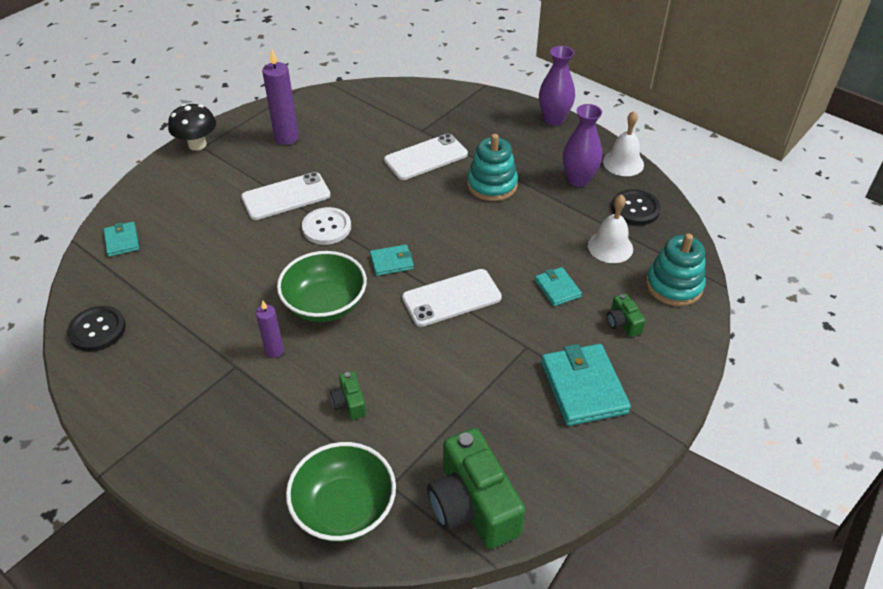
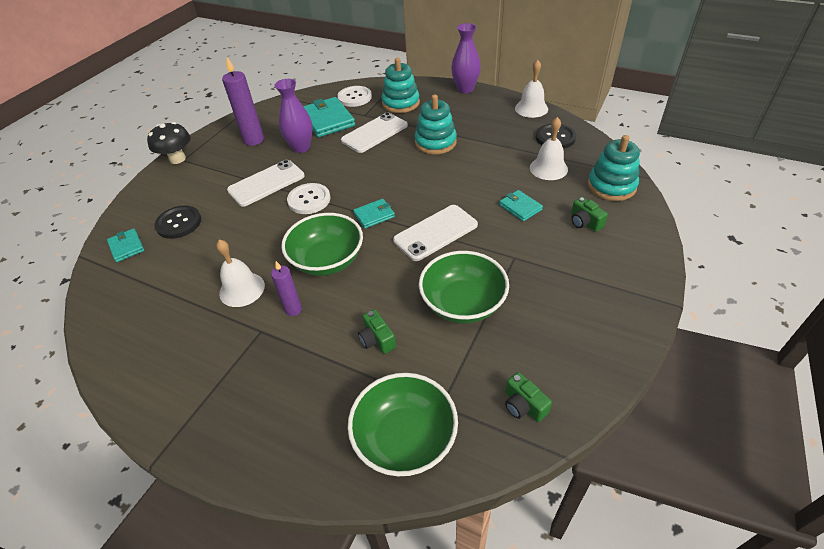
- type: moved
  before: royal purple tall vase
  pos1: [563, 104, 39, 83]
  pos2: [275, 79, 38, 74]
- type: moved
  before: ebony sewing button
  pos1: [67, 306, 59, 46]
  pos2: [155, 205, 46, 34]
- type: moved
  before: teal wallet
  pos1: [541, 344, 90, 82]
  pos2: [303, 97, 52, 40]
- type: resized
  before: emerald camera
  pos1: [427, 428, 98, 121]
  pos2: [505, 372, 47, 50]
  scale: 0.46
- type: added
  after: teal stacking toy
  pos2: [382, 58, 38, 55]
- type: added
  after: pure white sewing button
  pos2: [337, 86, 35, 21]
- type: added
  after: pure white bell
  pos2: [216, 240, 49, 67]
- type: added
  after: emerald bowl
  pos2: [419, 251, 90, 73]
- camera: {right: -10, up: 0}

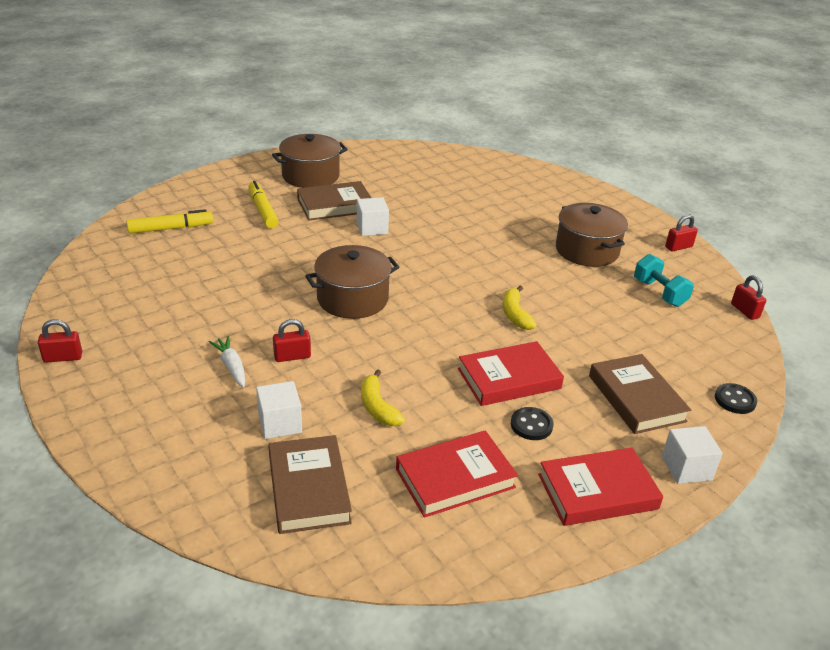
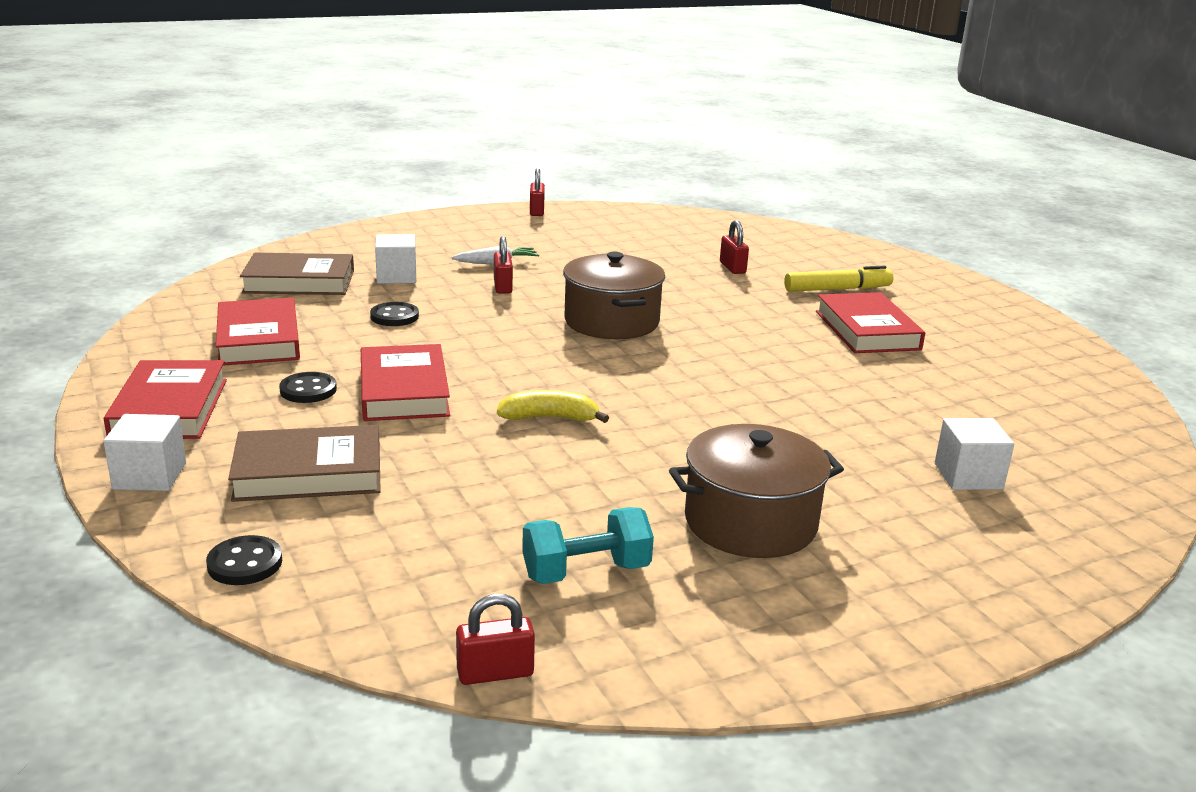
- type: removed
  before: dark brown cooking pot
  pos1: [272, 134, 76, 54]
- type: recoloured
  before: dark brown book
  after: scarlet book
  pos1: [297, 181, 74, 40]
  pos2: [816, 292, 109, 61]
- type: moved
  before: pure white block
  pos1: [357, 197, 32, 39]
  pos2: [935, 418, 79, 72]
- type: removed
  before: yellow marker pen
  pos1: [127, 209, 86, 25]
- type: moved
  before: scarlet lock
  pos1: [665, 215, 33, 37]
  pos2: [720, 220, 29, 54]
- type: replaced
  before: yellow toy banana
  after: ebony sewing button
  pos1: [361, 369, 44, 57]
  pos2: [370, 302, 49, 24]
- camera: {right: 100, up: -10}

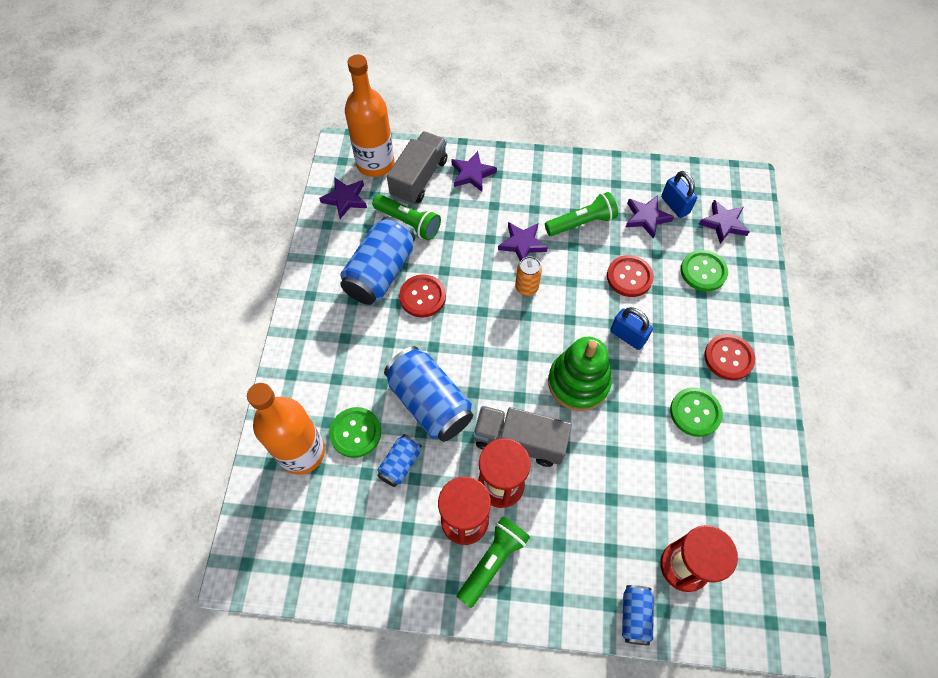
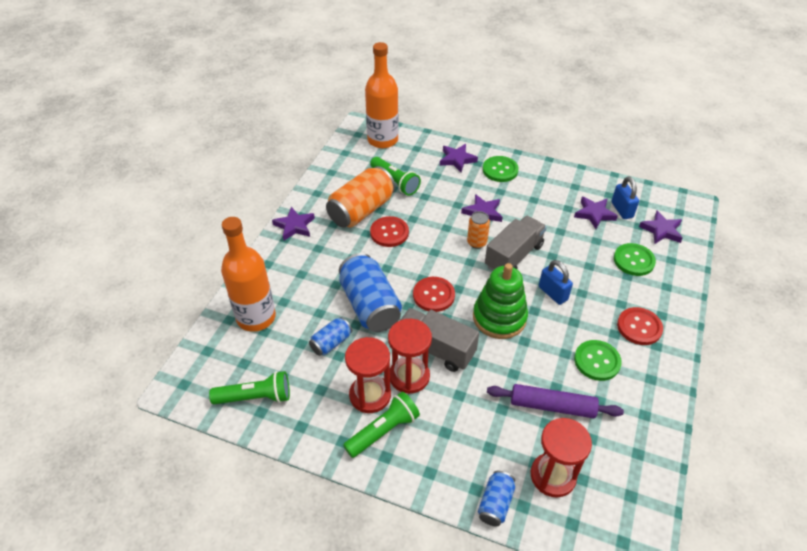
- type: moved
  before: gray toy truck
  pos1: [387, 131, 60, 74]
  pos2: [485, 216, 62, 55]
- type: moved
  before: royal purple five-pointed star
  pos1: [319, 177, 48, 42]
  pos2: [272, 207, 43, 34]
- type: moved
  before: emerald flashlight
  pos1: [545, 192, 73, 44]
  pos2: [209, 371, 81, 34]
- type: recoloured
  before: royal blue soda can
  after: orange soda can
  pos1: [340, 216, 75, 89]
  pos2: [326, 166, 69, 62]
- type: moved
  before: scarlet sewing button
  pos1: [607, 255, 47, 42]
  pos2: [413, 277, 42, 35]
- type: moved
  before: emerald sewing button
  pos1: [329, 407, 52, 51]
  pos2: [483, 156, 36, 26]
- type: added
  after: royal purple rolling pin
  pos2: [487, 384, 137, 34]
- camera: {right: 15, up: -15}

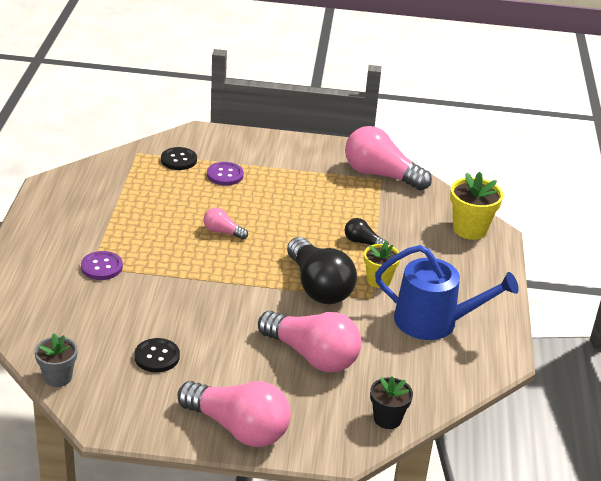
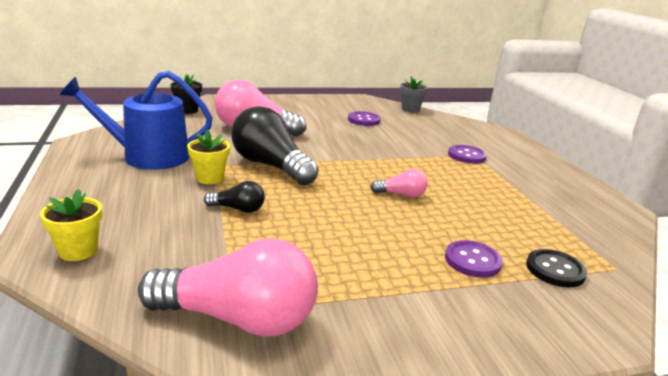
- type: resized
  before: yellow potted plant
  pos1: [450, 172, 53, 68]
  pos2: [40, 189, 62, 72]
  scale: 0.66
- type: recoloured
  before: ebony sewing button
  after: royal purple sewing button
  pos1: [134, 338, 46, 34]
  pos2: [348, 111, 33, 15]
- type: removed
  before: pink bulb
  pos1: [177, 381, 114, 66]
- camera: {right: 160, up: -10}

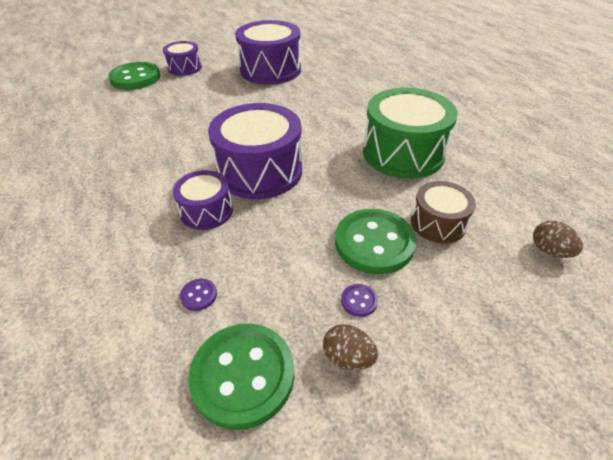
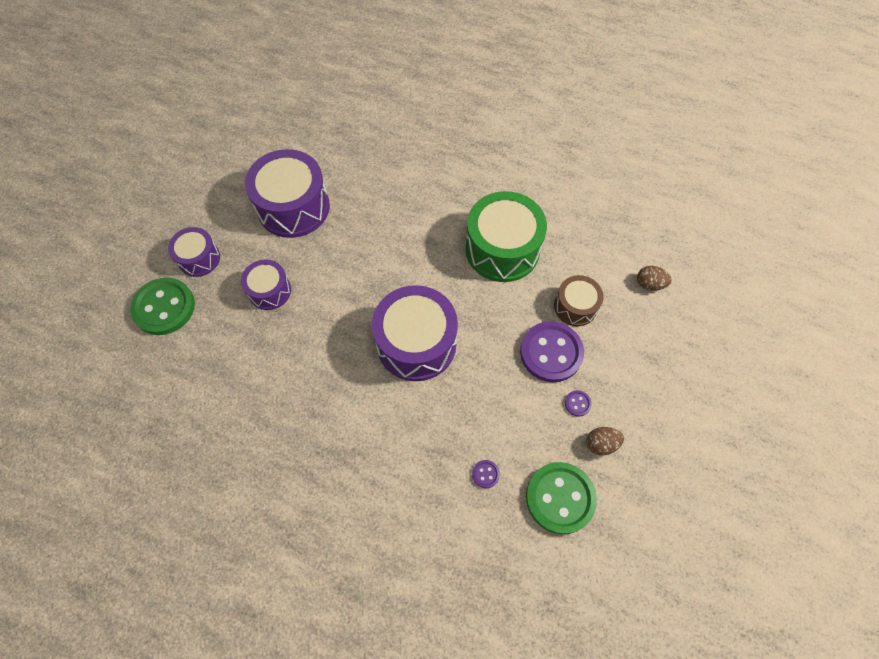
- type: moved
  before: royal purple drum
  pos1: [173, 170, 60, 60]
  pos2: [241, 259, 50, 51]
- type: recoloured
  before: emerald sewing button
  after: royal purple sewing button
  pos1: [335, 209, 81, 65]
  pos2: [520, 321, 64, 61]
- camera: {right: -40, up: 20}

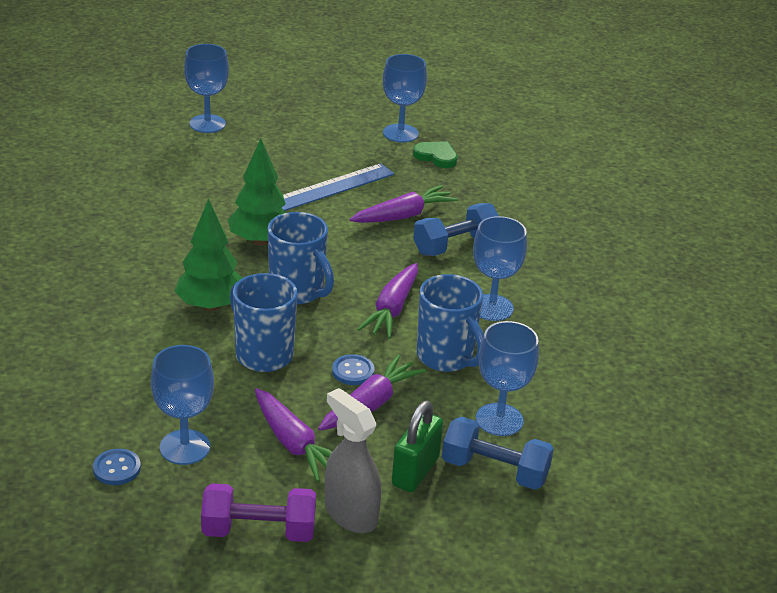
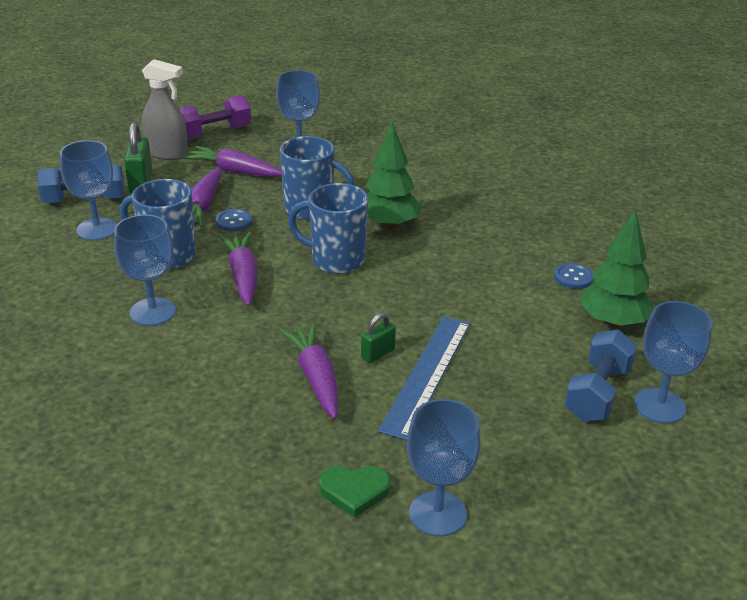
- type: moved
  before: emerald tree
  pos1: [228, 139, 58, 107]
  pos2: [580, 210, 74, 118]
- type: turned
  before: royal purple root vegetable
  pos1: [350, 185, 108, 38]
  pos2: [279, 322, 60, 97]
  turn: 135
- type: moved
  before: royal blue free weight
  pos1: [413, 203, 86, 53]
  pos2: [564, 329, 73, 92]
- type: moved
  before: royal blue sewing button
  pos1: [93, 449, 48, 36]
  pos2: [554, 263, 40, 26]
- type: added
  after: emerald lock
  pos2: [361, 313, 35, 50]
- camera: {right: 150, up: 0}

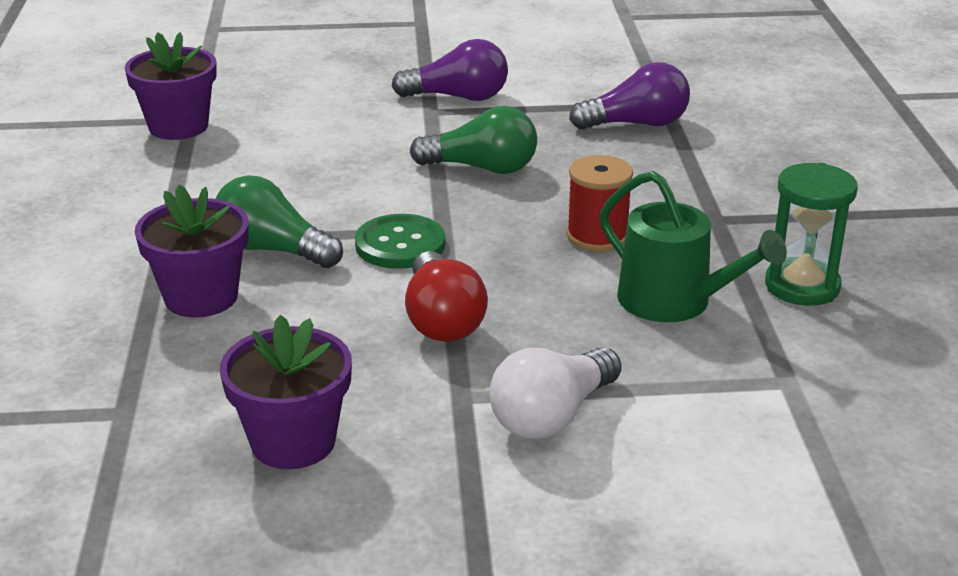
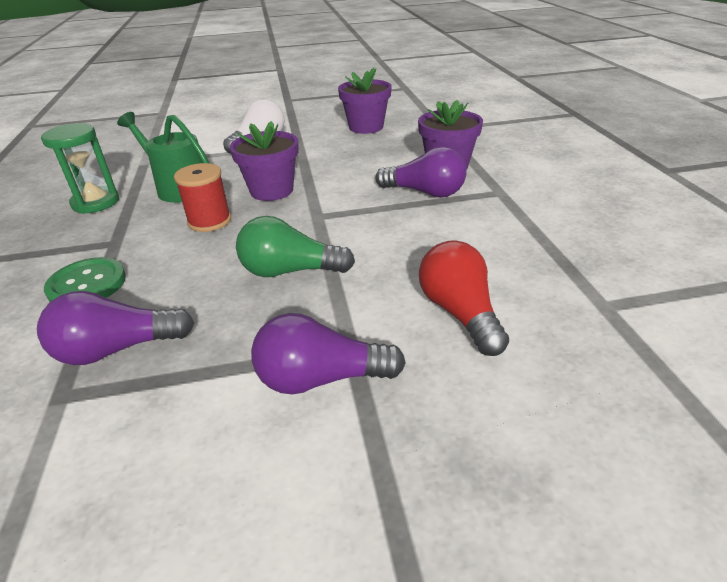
- type: moved
  before: royal purple potted plant
  pos1: [125, 32, 92, 108]
  pos2: [230, 121, 69, 80]
- type: recoloured
  before: emerald bulb
  after: royal purple bulb
  pos1: [216, 175, 127, 93]
  pos2: [375, 147, 92, 51]
- type: moved
  before: emerald sewing button
  pos1: [355, 214, 90, 55]
  pos2: [44, 257, 82, 45]
- type: moved
  before: scarlet bulb
  pos1: [405, 251, 83, 91]
  pos2: [419, 240, 90, 116]
- camera: {right: 175, up: 5}

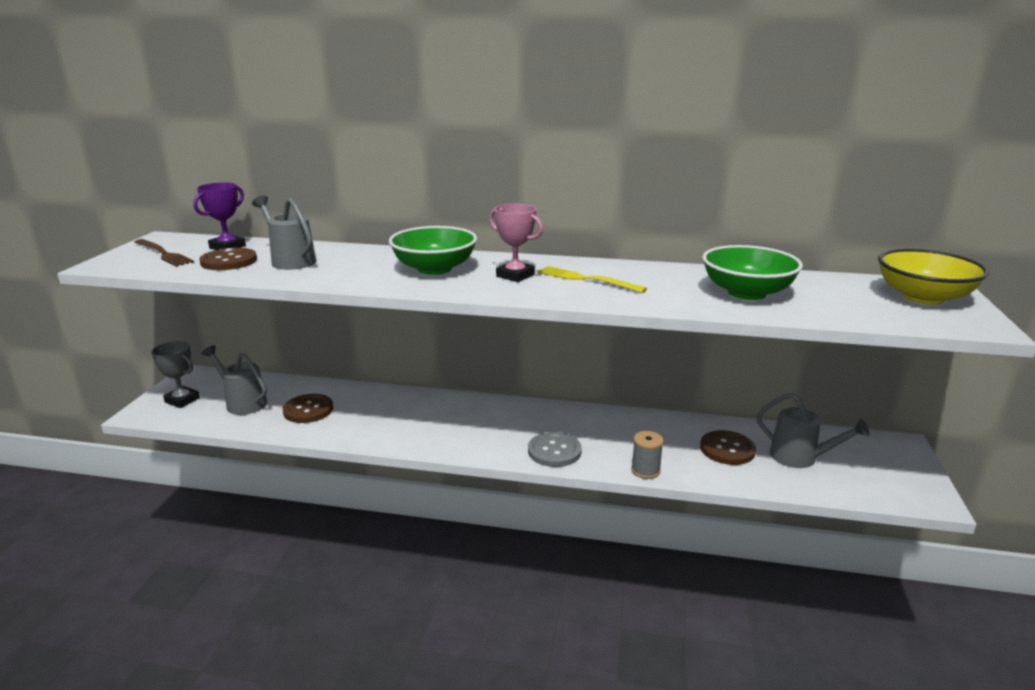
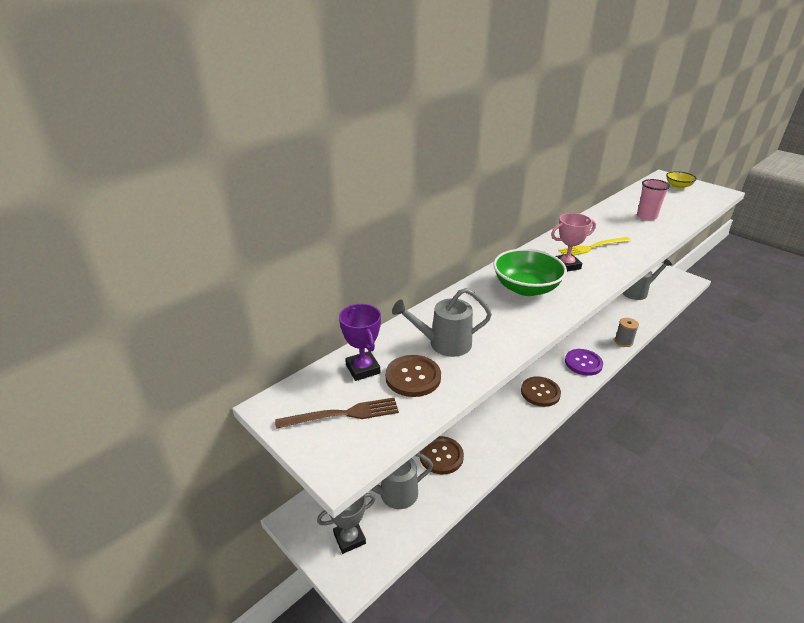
- type: replaced
  before: emerald bowl
  after: pink tumbler
  pos1: [702, 245, 101, 55]
  pos2: [637, 179, 33, 42]
- type: resized
  before: yellow bowl
  pos1: [878, 249, 111, 56]
  pos2: [666, 171, 31, 18]
  scale: 0.55
- type: moved
  before: dark brown sewing button
  pos1: [700, 430, 56, 35]
  pos2: [521, 376, 40, 31]
- type: recoloured
  before: gray sewing button
  after: royal purple sewing button
  pos1: [528, 432, 54, 35]
  pos2: [565, 349, 38, 27]
- camera: {right: -55, up: 10}

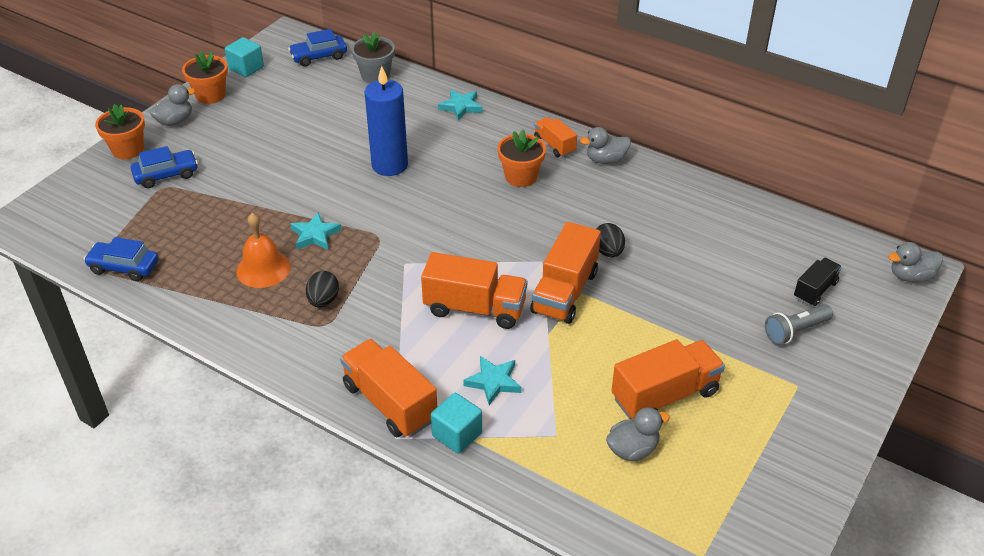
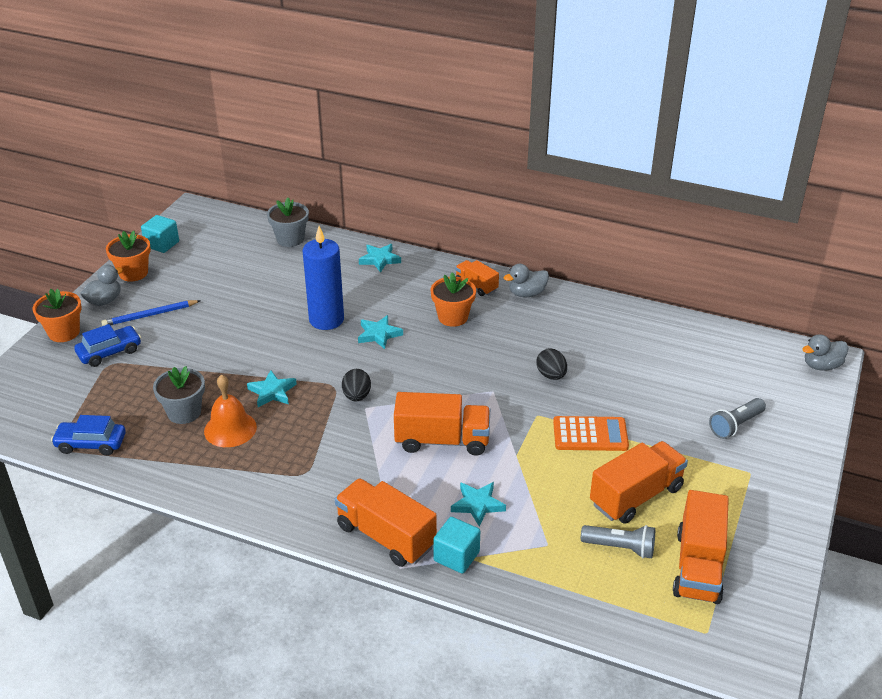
- type: removed
  before: royal blue car
  pos1: [288, 29, 59, 37]
- type: moved
  before: orange toy truck
  pos1: [530, 222, 71, 102]
  pos2: [673, 490, 56, 114]
- type: removed
  before: ebony toy truck
  pos1: [794, 258, 48, 48]
- type: moved
  before: ebony egg shape
  pos1: [306, 271, 33, 37]
  pos2: [342, 369, 29, 33]
- type: replaced
  before: gray rubber duck
  after: gray flashlight
  pos1: [606, 407, 64, 54]
  pos2: [581, 525, 74, 34]
- type: added
  after: royal blue pencil
  pos2: [101, 300, 100, 26]
- type: added
  after: teal five-pointed star
  pos2: [358, 315, 45, 34]
- type: added
  after: gray potted plant
  pos2: [153, 366, 52, 58]
- type: added
  after: orange calculator
  pos2: [553, 416, 76, 35]
- camera: {right: -10, up: -5}

